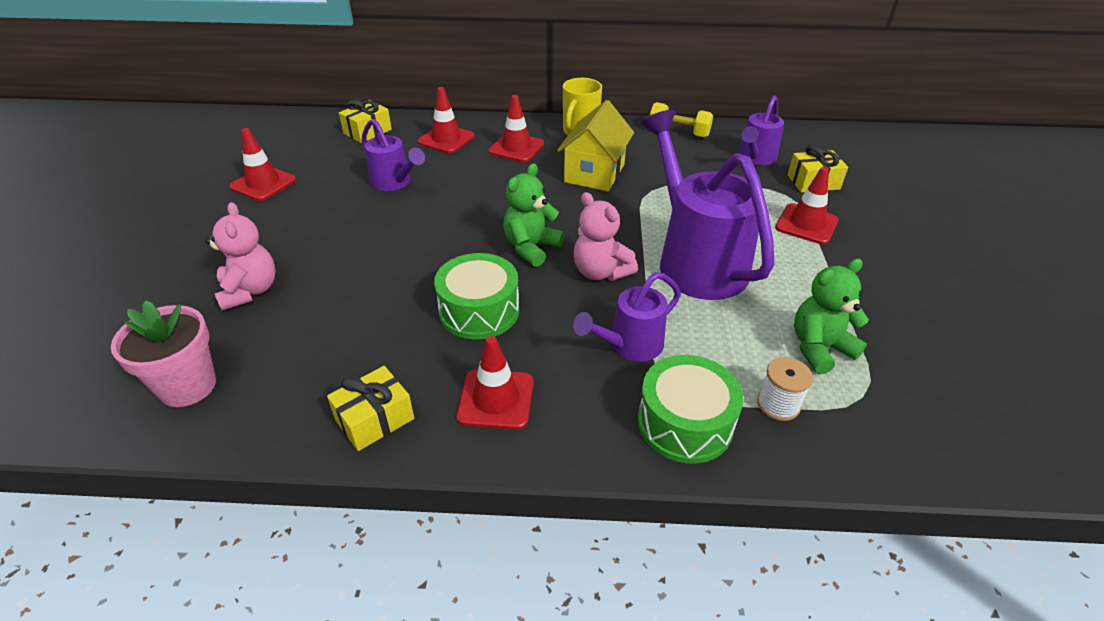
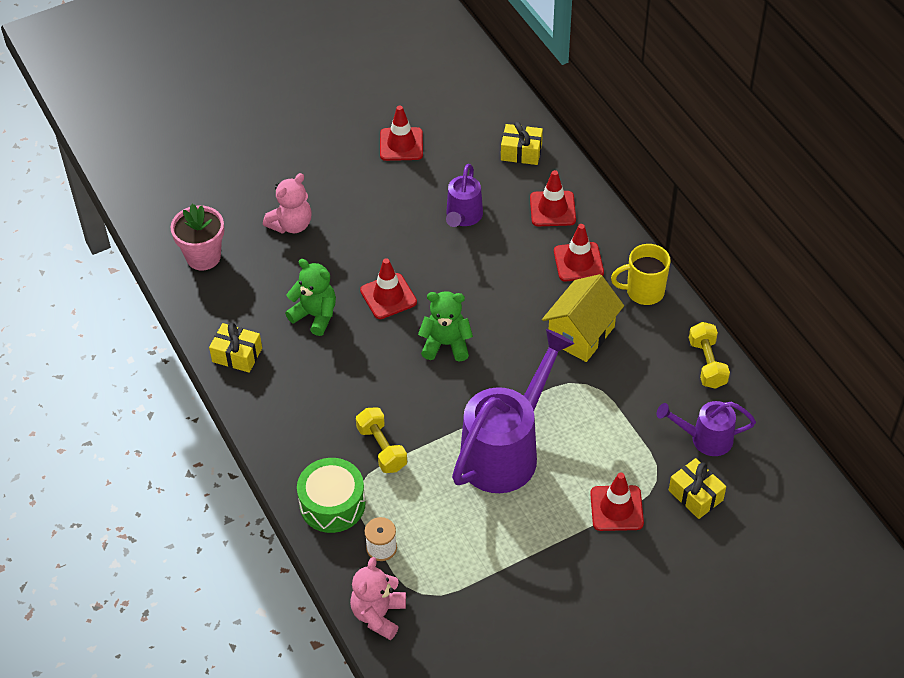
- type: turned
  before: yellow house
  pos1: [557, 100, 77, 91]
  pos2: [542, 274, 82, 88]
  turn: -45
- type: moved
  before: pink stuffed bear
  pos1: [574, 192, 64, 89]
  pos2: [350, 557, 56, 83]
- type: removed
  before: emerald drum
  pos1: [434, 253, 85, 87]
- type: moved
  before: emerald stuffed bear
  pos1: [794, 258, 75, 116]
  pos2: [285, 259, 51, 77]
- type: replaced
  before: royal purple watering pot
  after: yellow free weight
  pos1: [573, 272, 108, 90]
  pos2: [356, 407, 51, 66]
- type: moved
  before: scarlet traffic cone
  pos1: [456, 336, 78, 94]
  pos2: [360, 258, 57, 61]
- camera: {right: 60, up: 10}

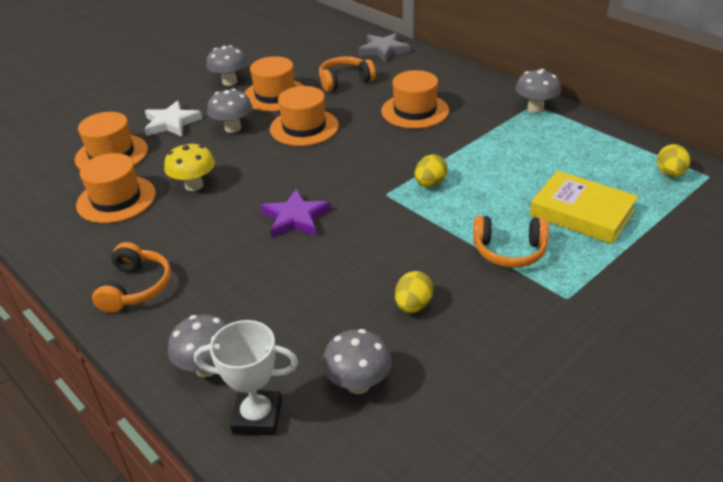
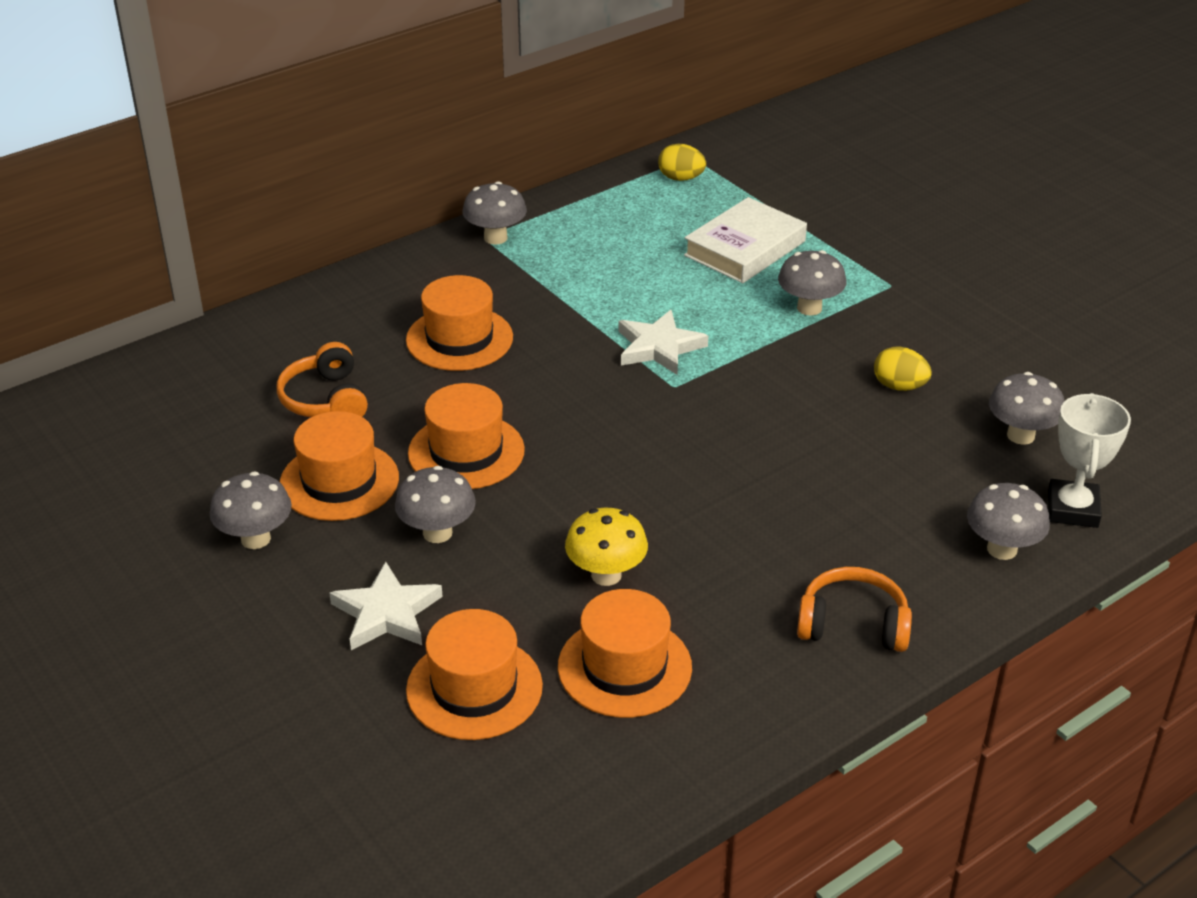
- type: removed
  before: gray five-pointed star
  pos1: [358, 33, 52, 29]
- type: replaced
  before: yellow egg shape
  after: pure white five-pointed star
  pos1: [415, 154, 33, 33]
  pos2: [619, 310, 89, 65]
- type: recoloured
  before: yellow book
  after: pure white book
  pos1: [530, 171, 108, 73]
  pos2: [684, 197, 123, 86]
- type: removed
  before: royal purple five-pointed star
  pos1: [260, 189, 71, 49]
- type: replaced
  before: orange over-ear headphones
  after: gray fungus
  pos1: [473, 216, 76, 52]
  pos2: [778, 250, 69, 66]
- camera: {right: -85, up: 0}

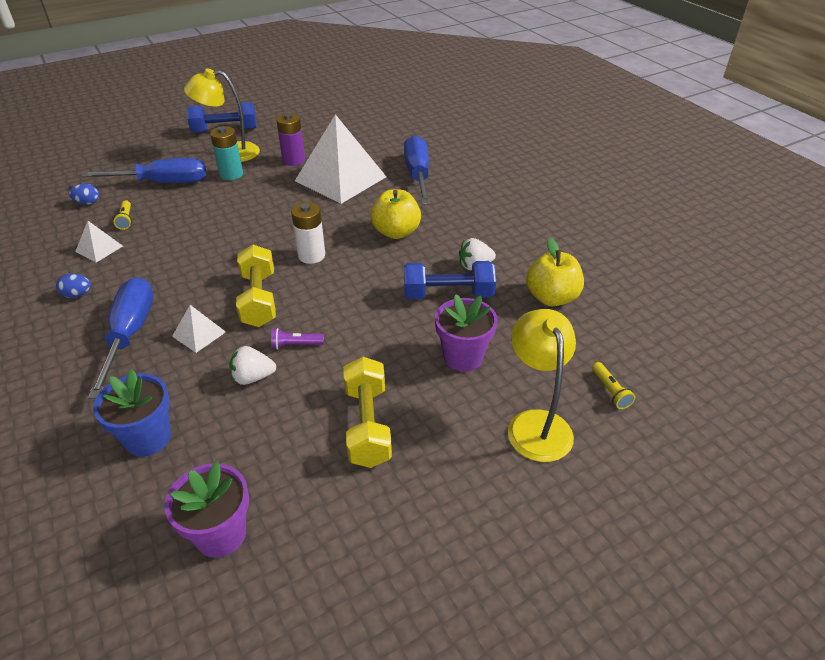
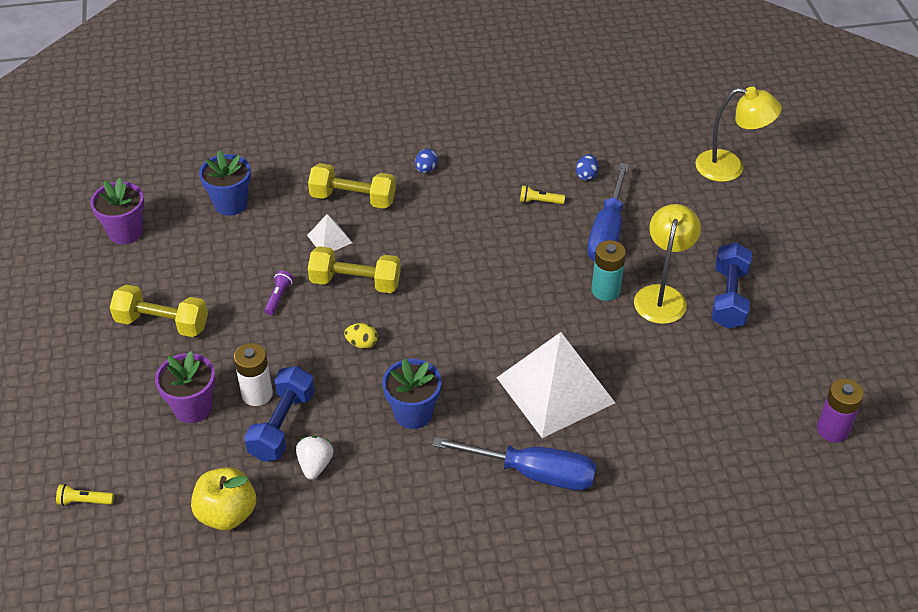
- type: moved
  before: royal purple AA battery
  pos1: [276, 113, 29, 53]
  pos2: [817, 379, 47, 63]
- type: replaced
  before: yellow apple
  after: royal blue potted plant
  pos1: [371, 189, 50, 50]
  pos2: [382, 359, 60, 70]
- type: moved
  before: pure white AA battery
  pos1: [291, 202, 34, 62]
  pos2: [234, 343, 39, 63]
- type: removed
  before: pure white pyramid shape
  pos1: [75, 221, 48, 42]
- type: replaced
  before: royal blue screwdriver
  after: yellow free weight
  pos1: [88, 277, 65, 122]
  pos2: [308, 163, 88, 46]
- type: moved
  before: yellow desk lamp
  pos1: [508, 309, 68, 153]
  pos2: [695, 87, 87, 95]
- type: removed
  before: pure white toy strawberry
  pos1: [229, 346, 47, 39]
- type: added
  after: yellow egg shape
  pos2: [344, 323, 34, 26]
- camera: {right: 110, up: 5}

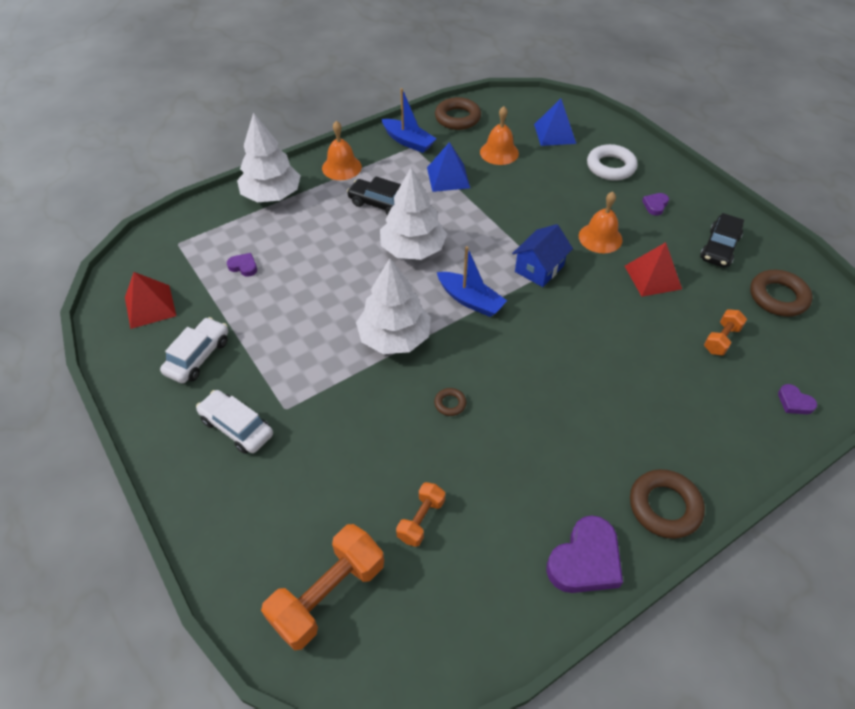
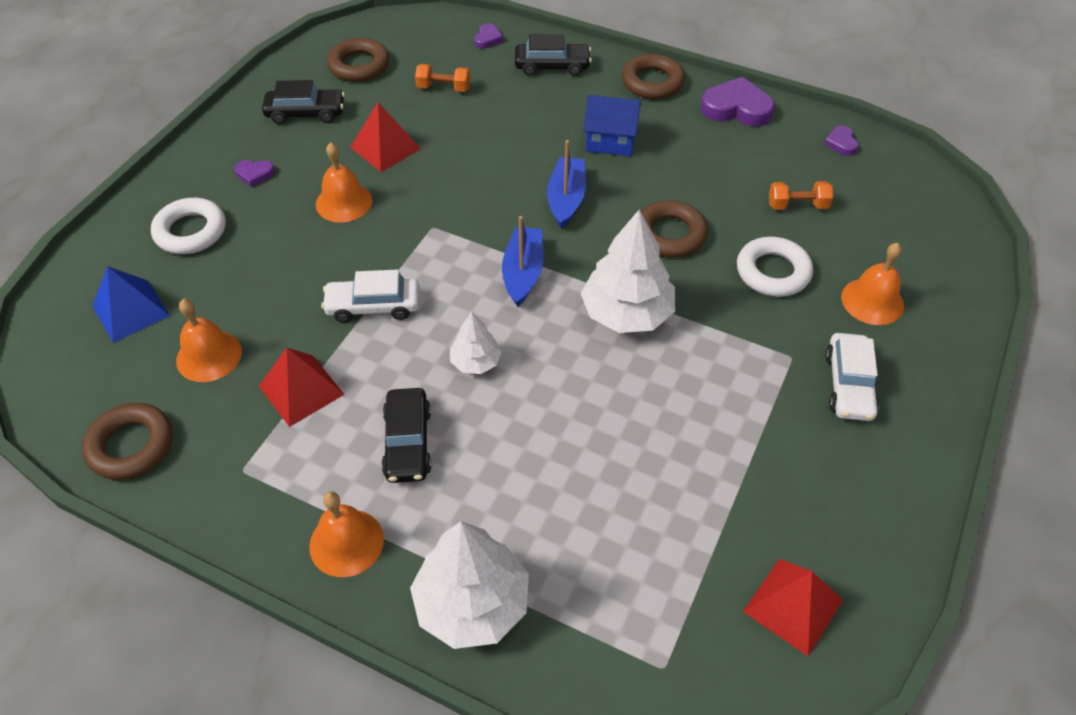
- type: moved
  before: royal blue boat
  pos1: [382, 88, 55, 65]
  pos2: [547, 140, 39, 89]
- type: recoloured
  before: royal blue pyramid shape
  after: scarlet pyramid shape
  pos1: [427, 142, 43, 50]
  pos2: [259, 348, 86, 79]
- type: resized
  before: pure white tree
  pos1: [380, 167, 67, 93]
  pos2: [450, 311, 52, 63]
  scale: 0.53
- type: moved
  before: royal blue house
  pos1: [512, 224, 61, 63]
  pos2: [583, 95, 58, 61]
- type: moved
  before: royal purple heart shape
  pos1: [227, 253, 30, 24]
  pos2: [824, 125, 35, 31]
- type: moved
  before: pure white car
  pos1: [160, 317, 68, 66]
  pos2: [321, 270, 98, 53]
- type: resized
  before: dark brown torus
  pos1: [434, 388, 32, 28]
  pos2: [641, 200, 67, 57]
  scale: 2.04
- type: removed
  before: orange free weight
  pos1: [261, 524, 123, 126]
- type: added
  after: ebony car
  pos2: [515, 34, 77, 42]
- type: added
  after: pure white torus
  pos2: [737, 237, 76, 60]
- type: added
  after: orange bell
  pos2: [841, 243, 63, 82]
- camera: {right: -120, up: 0}

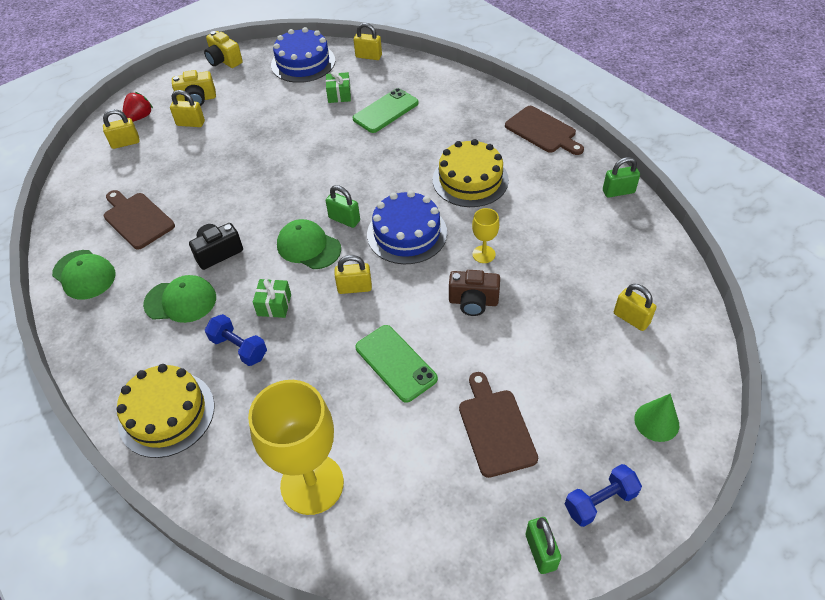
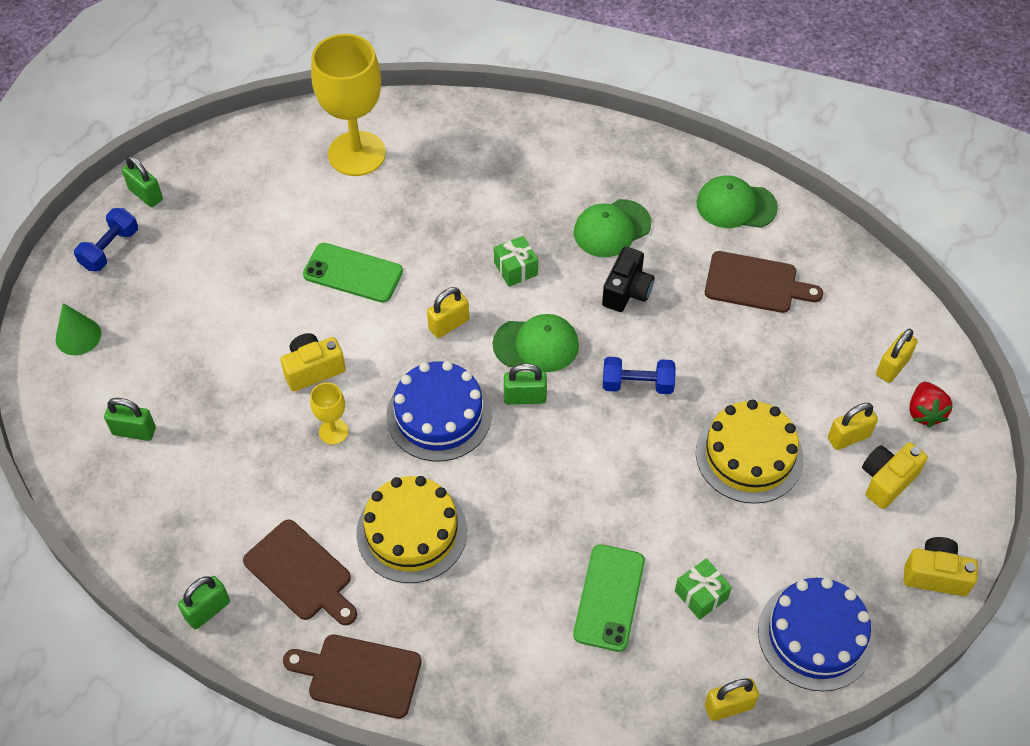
- type: recoloured
  before: dark brown camera
  after: yellow camera
  pos1: [449, 270, 51, 46]
  pos2: [281, 333, 65, 58]
- type: recoloured
  before: yellow lock
  after: emerald lock
  pos1: [614, 284, 43, 47]
  pos2: [104, 398, 52, 43]
- type: moved
  before: royal blue free weight
  pos1: [205, 314, 62, 52]
  pos2: [603, 357, 73, 37]
- type: moved
  before: yellow cake
  pos1: [116, 364, 99, 94]
  pos2: [696, 400, 107, 104]
- type: moved
  before: dark brown bread board
  pos1: [459, 372, 79, 106]
  pos2: [243, 520, 114, 105]
- camera: {right: 145, up: 5}

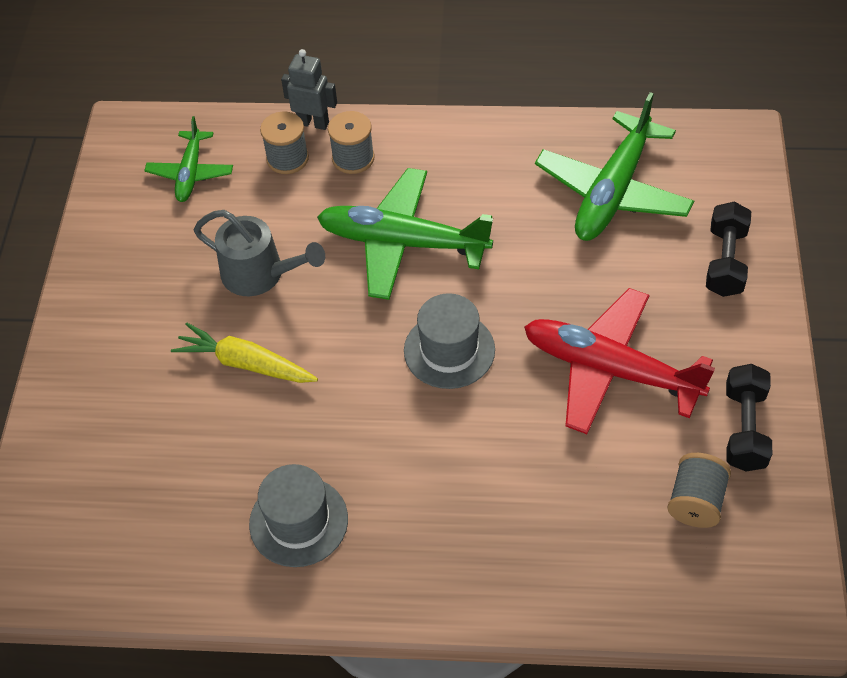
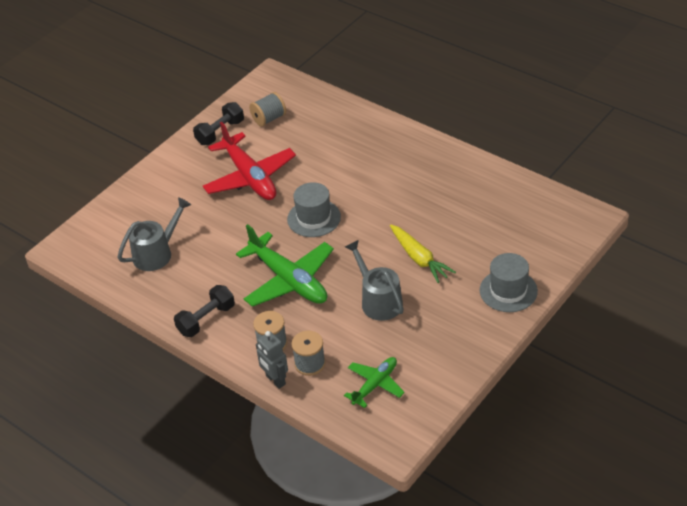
- type: replaced
  before: emerald toy plane
  after: gray watering pot
  pos1: [535, 92, 159, 149]
  pos2: [118, 197, 73, 74]
- type: moved
  before: ebony free weight
  pos1: [706, 202, 45, 95]
  pos2: [174, 285, 61, 52]
- type: moved
  before: gray top hat
  pos1: [249, 464, 99, 103]
  pos2: [480, 253, 58, 59]
- camera: {right: -145, up: -10}

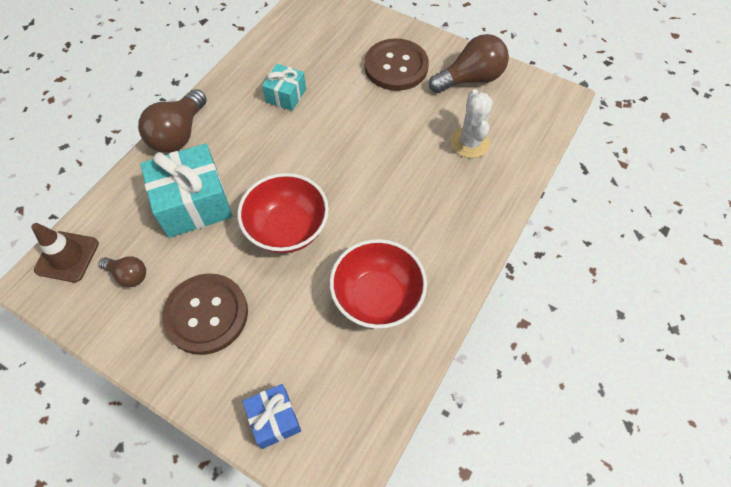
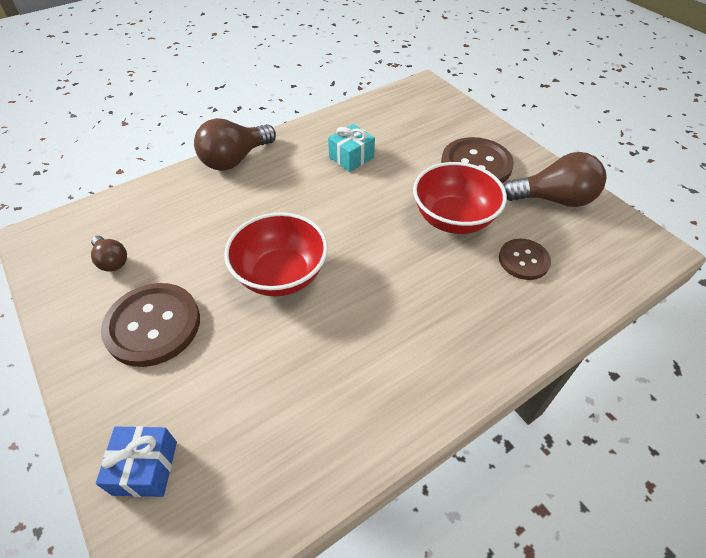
- type: replaced
  before: pure white saguaro cactus
  after: dark brown sewing button
  pos1: [451, 89, 42, 69]
  pos2: [499, 239, 52, 41]
- type: removed
  before: teal wrapped gift
  pos1: [140, 144, 92, 94]
- type: removed
  before: dark brown traffic cone
  pos1: [31, 223, 68, 59]
- type: moved
  before: scarlet bowl
  pos1: [330, 239, 97, 90]
  pos2: [413, 162, 94, 72]
- camera: {right: 25, up: -10}

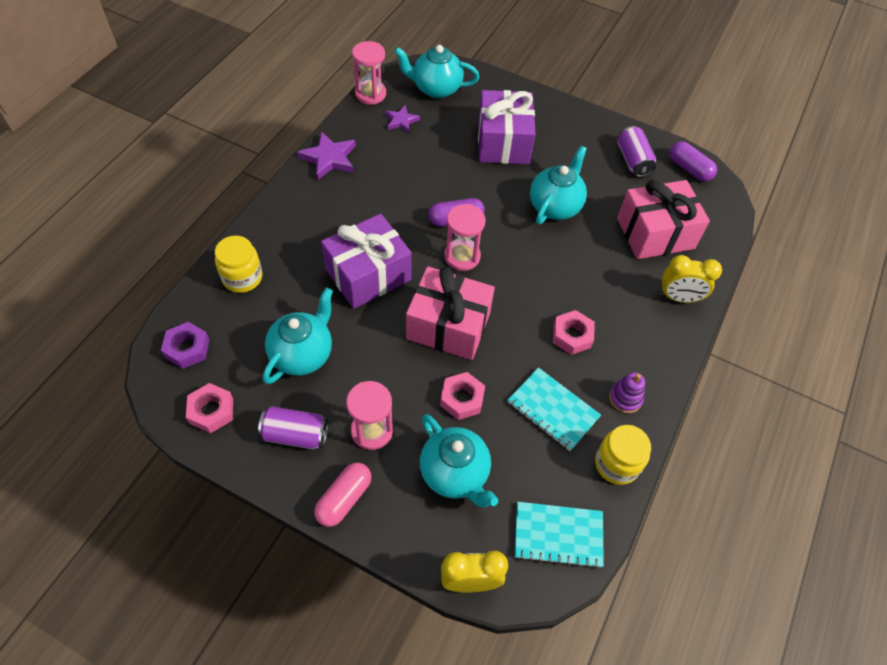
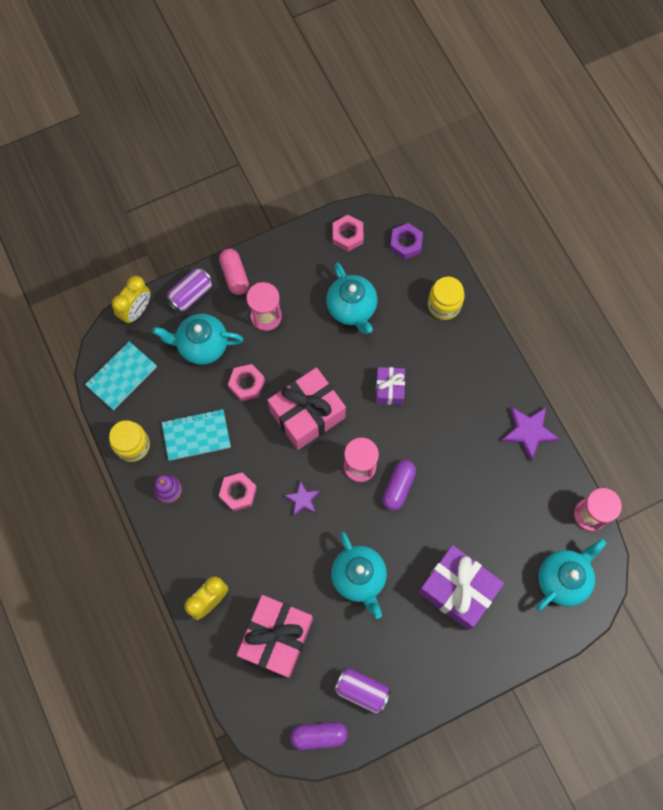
- type: moved
  before: royal purple five-pointed star
  pos1: [385, 105, 35, 28]
  pos2: [284, 480, 36, 36]
- type: resized
  before: royal purple wrapped gift
  pos1: [321, 214, 91, 95]
  pos2: [376, 367, 29, 38]
  scale: 0.55
- type: moved
  before: royal purple soda can
  pos1: [258, 406, 71, 43]
  pos2: [165, 267, 48, 46]
- camera: {right: 130, up: 15}

